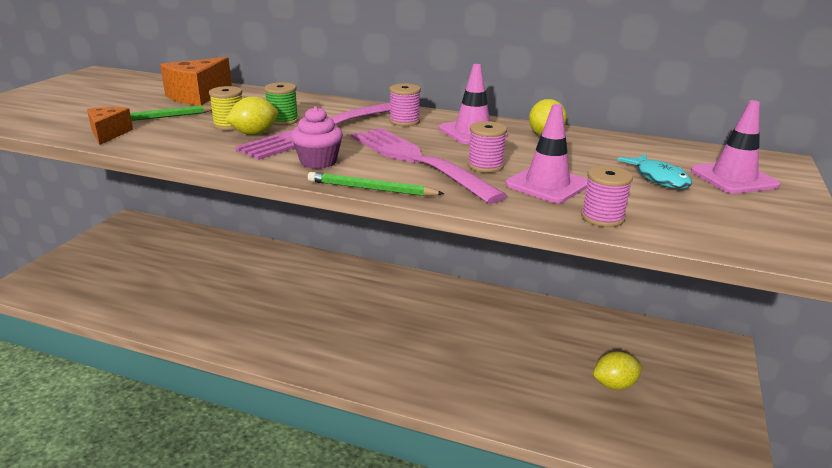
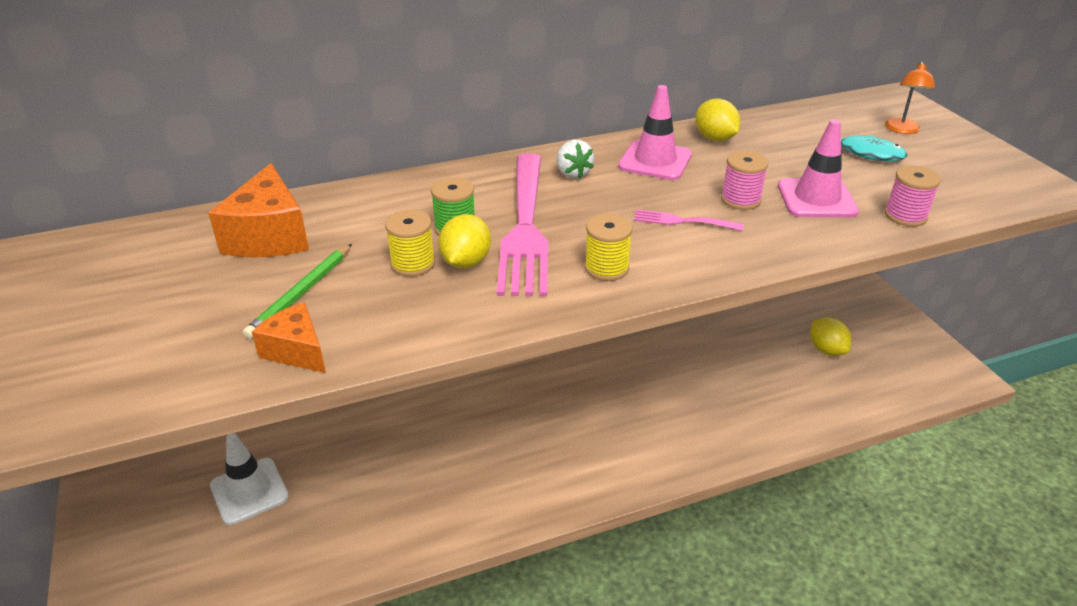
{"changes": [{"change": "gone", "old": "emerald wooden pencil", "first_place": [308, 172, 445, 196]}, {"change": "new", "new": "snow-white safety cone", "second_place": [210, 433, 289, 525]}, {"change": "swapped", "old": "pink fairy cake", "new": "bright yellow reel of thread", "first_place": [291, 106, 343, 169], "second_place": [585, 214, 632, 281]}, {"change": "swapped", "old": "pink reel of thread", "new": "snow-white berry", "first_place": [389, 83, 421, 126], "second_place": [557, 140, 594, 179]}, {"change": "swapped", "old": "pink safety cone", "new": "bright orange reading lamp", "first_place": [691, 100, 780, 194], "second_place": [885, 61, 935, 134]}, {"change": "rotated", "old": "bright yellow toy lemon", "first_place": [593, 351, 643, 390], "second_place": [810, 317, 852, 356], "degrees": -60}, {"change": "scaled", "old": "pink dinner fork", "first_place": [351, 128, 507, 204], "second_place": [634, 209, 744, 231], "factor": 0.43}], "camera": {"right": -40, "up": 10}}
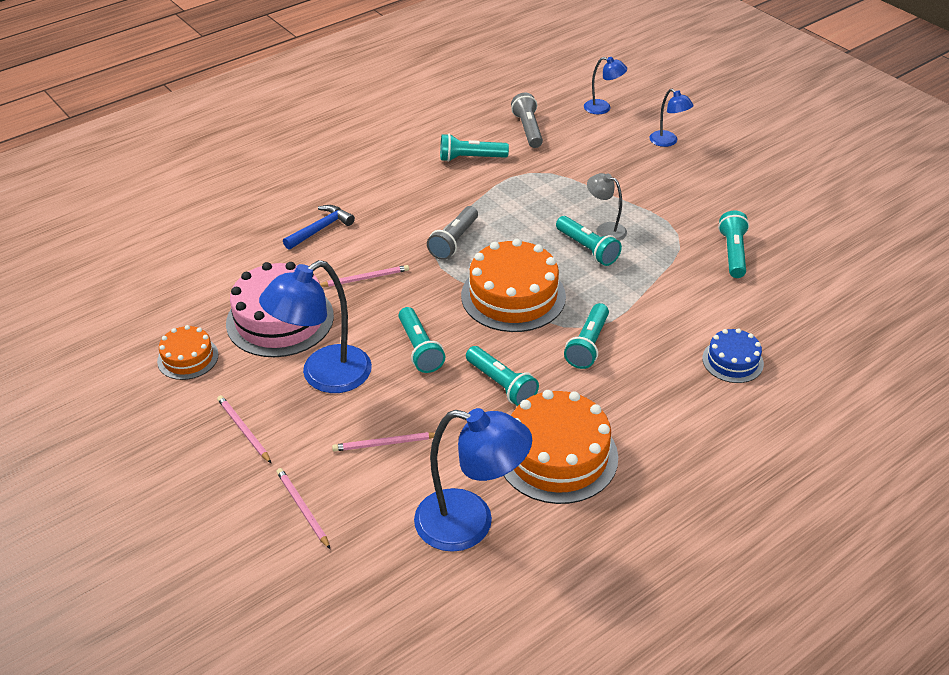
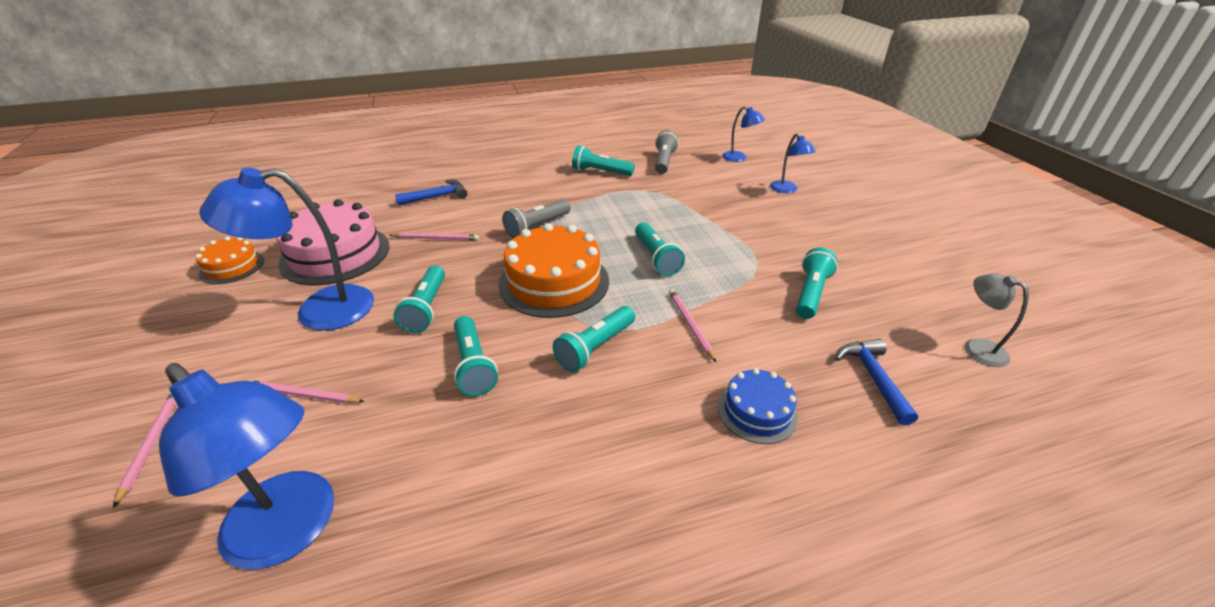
{"changes": [{"change": "gone", "old": "bright orange layer cake", "first_place": [504, 390, 618, 504]}, {"change": "new", "new": "blue carpenter's hammer", "second_place": [835, 339, 918, 426]}, {"change": "shifted", "old": "pink wooden pencil", "first_place": [217, 395, 271, 463], "second_place": [669, 289, 716, 362]}, {"change": "shifted", "old": "gray reading lamp", "first_place": [587, 173, 627, 241], "second_place": [964, 273, 1029, 367]}], "camera": {"right": 20, "up": -5}}
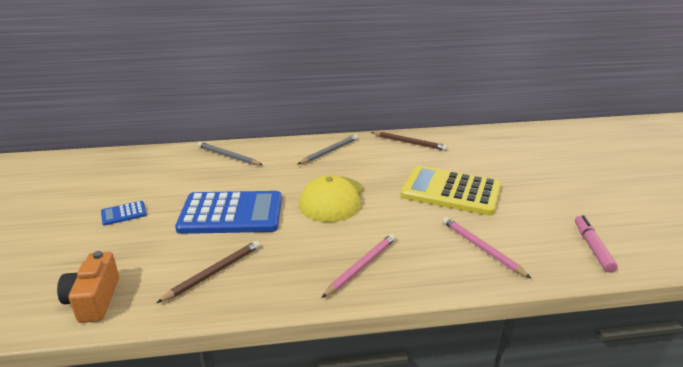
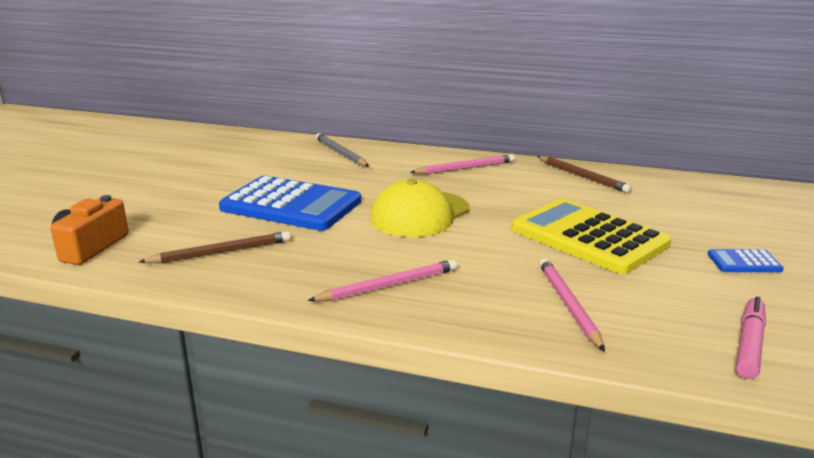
{"changes": [{"change": "shifted", "old": "blue adding machine", "first_place": [101, 201, 147, 226], "second_place": [708, 249, 784, 272]}, {"change": "repainted", "old": "gray wooden pencil", "new": "pink wooden pencil", "first_place": [298, 134, 358, 164], "second_place": [410, 154, 515, 174]}], "camera": {"right": 25, "up": -5}}
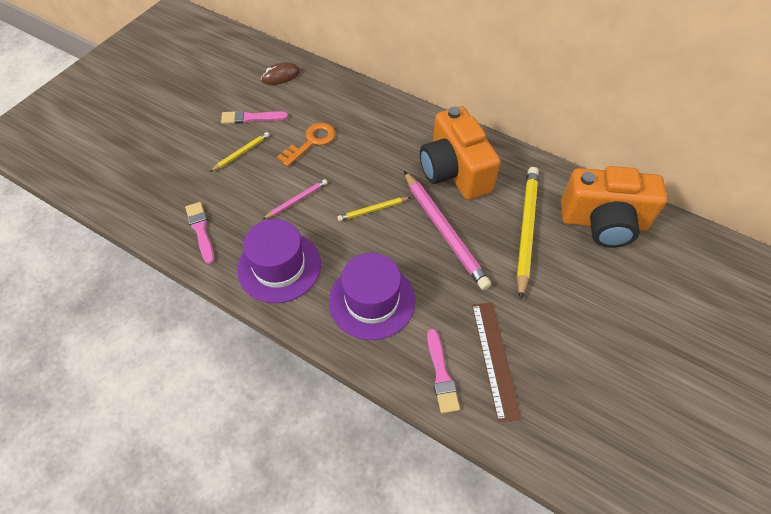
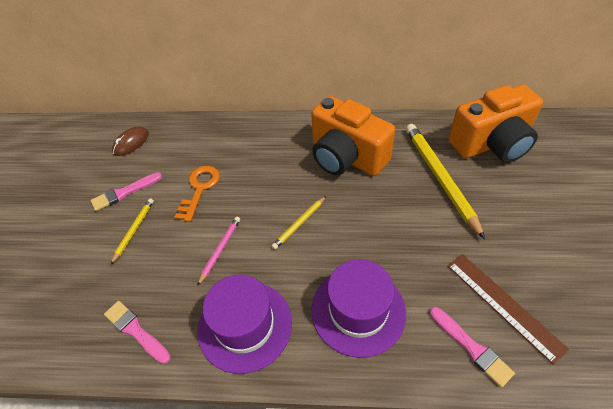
{"changes": [{"change": "gone", "old": "pink wooden pencil", "first_place": [404, 171, 491, 290]}], "camera": {"right": -25, "up": -5}}
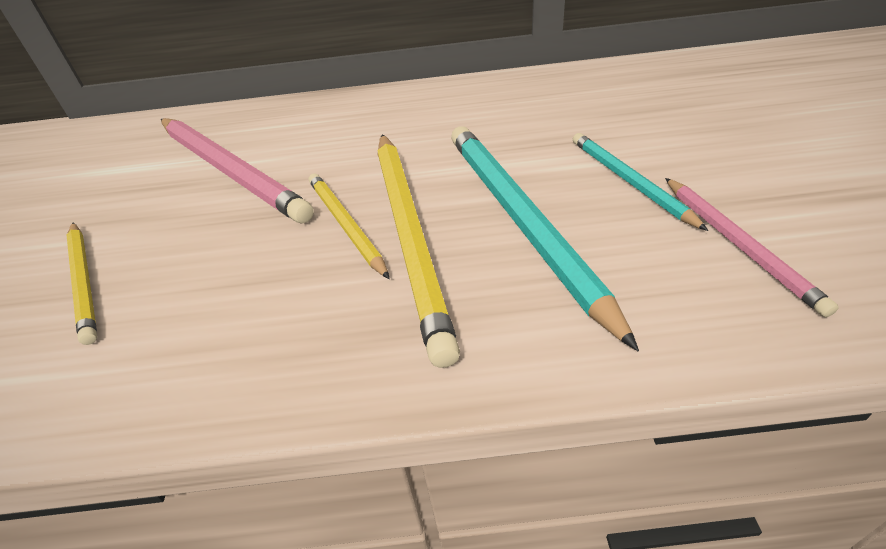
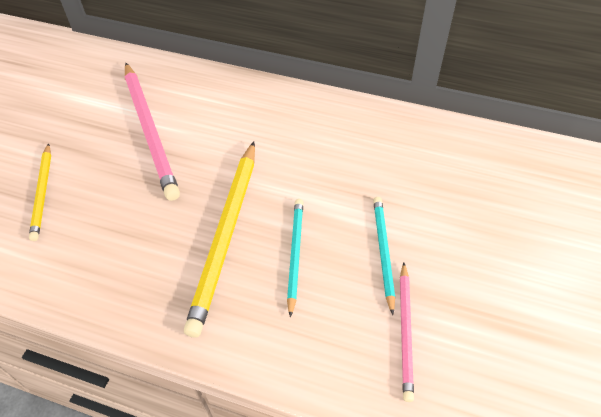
{"changes": [{"change": "gone", "old": "bright yellow wooden pencil", "first_place": [309, 173, 390, 279]}, {"change": "scaled", "old": "aqua wooden pencil", "first_place": [451, 126, 639, 351], "second_place": [287, 199, 303, 318], "factor": 0.56}], "camera": {"right": 20, "up": 10}}
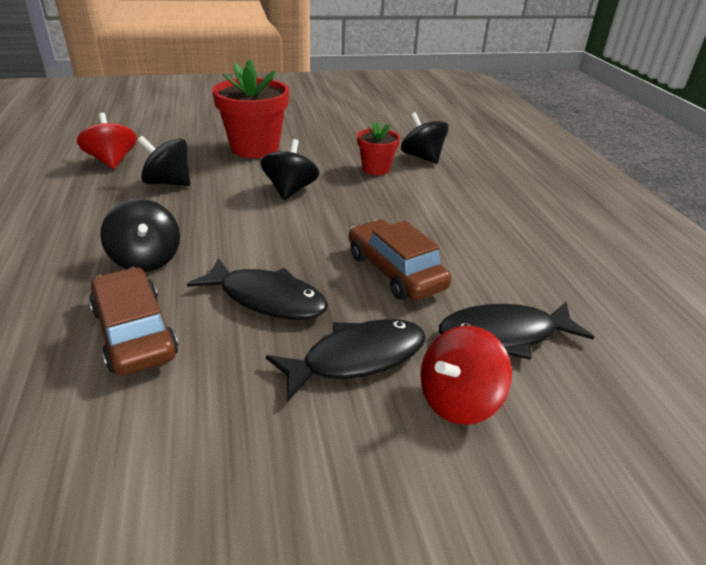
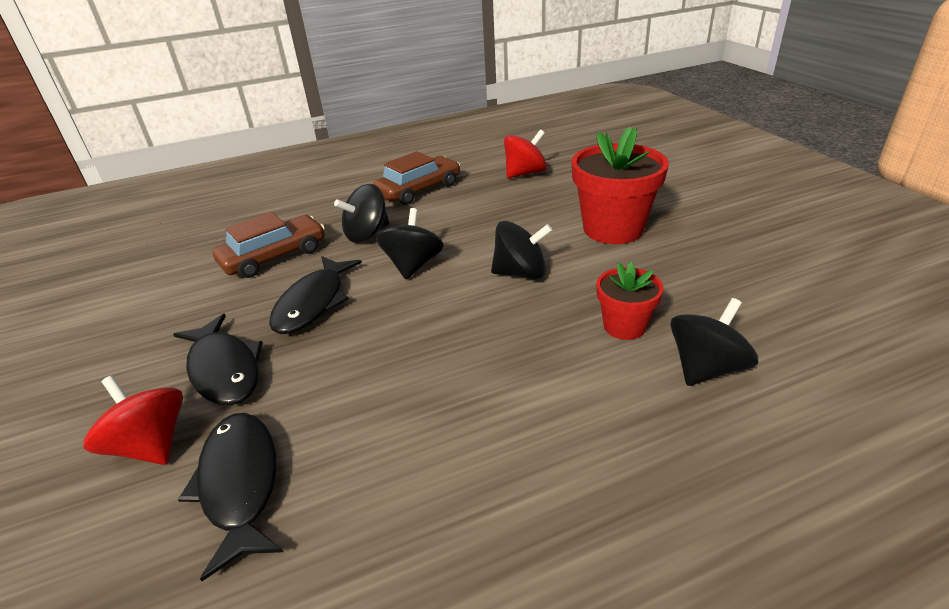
{"changes": [{"change": "shifted", "old": "black spinning top", "first_place": [138, 136, 190, 186], "second_place": [376, 208, 444, 279]}, {"change": "shifted", "old": "dark brown automobile", "first_place": [349, 219, 452, 300], "second_place": [373, 151, 460, 205]}], "camera": {"right": 85, "up": 0}}
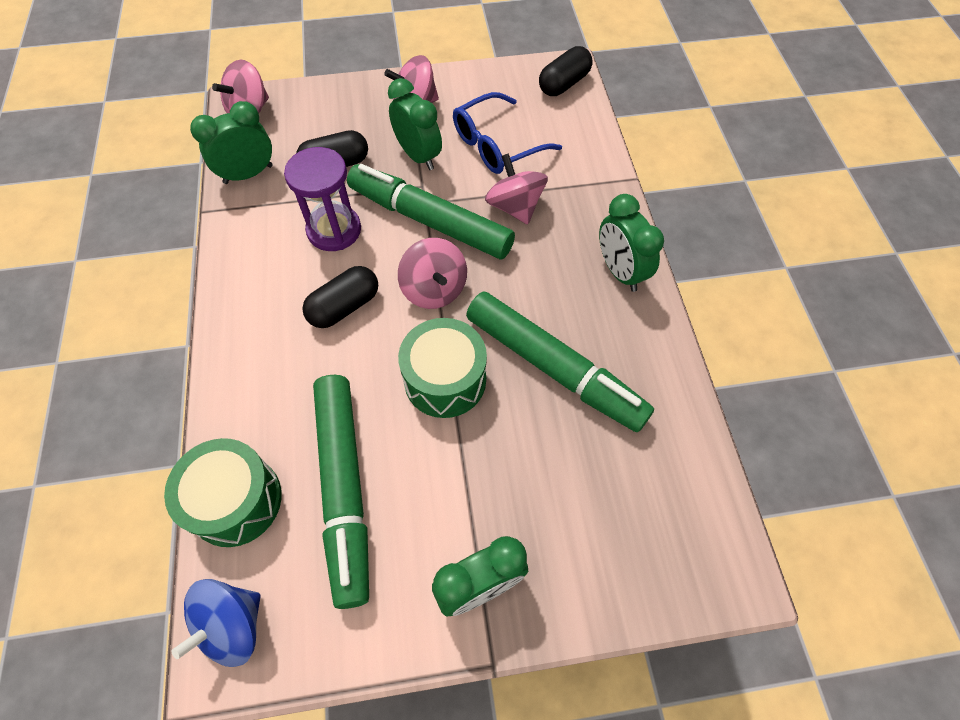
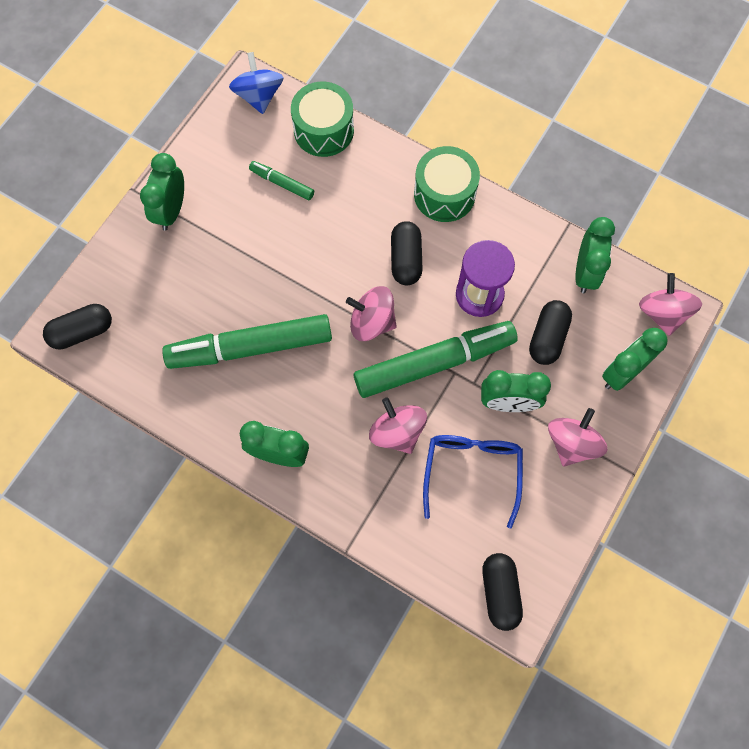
{"changes": [{"change": "new", "new": "black pill shape", "second_place": [43, 304, 112, 350]}, {"change": "new", "new": "emerald clock", "second_place": [602, 328, 667, 391]}, {"change": "shifted", "old": "emerald snare drum", "first_place": [398, 318, 487, 418], "second_place": [414, 146, 480, 222]}, {"change": "rotated", "old": "pink spinning top", "first_place": [485, 153, 548, 225], "second_place": [369, 397, 427, 454], "degrees": -135}, {"change": "scaled", "old": "emerald marker", "first_place": [313, 375, 369, 609], "second_place": [249, 161, 314, 200], "factor": 0.46}], "camera": {"right": 130, "up": 10}}
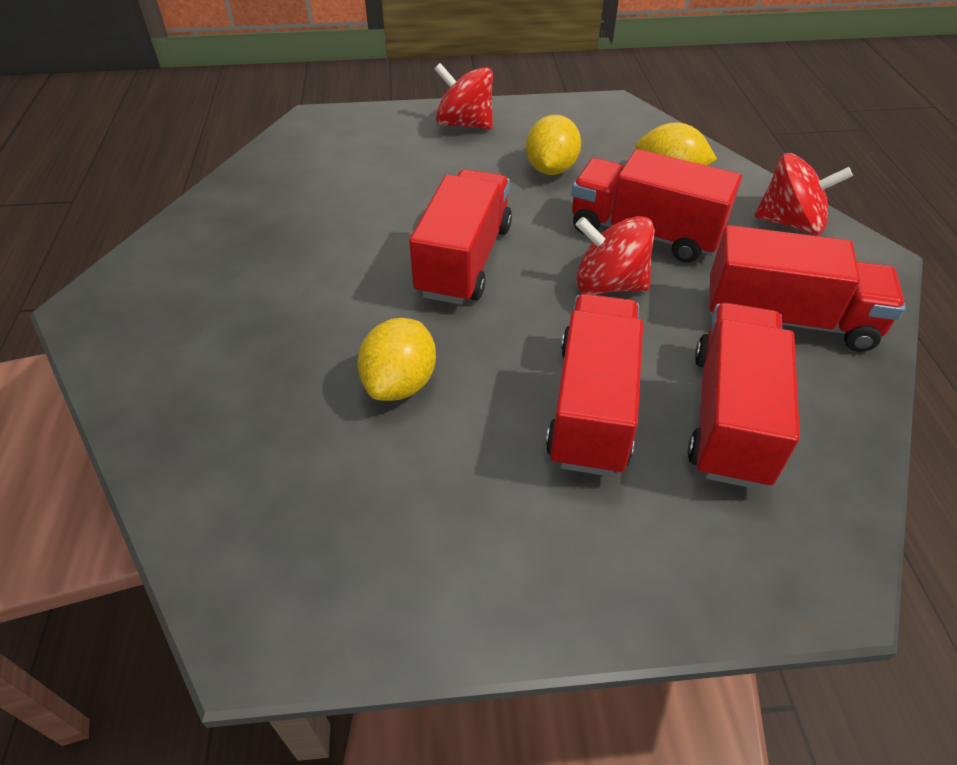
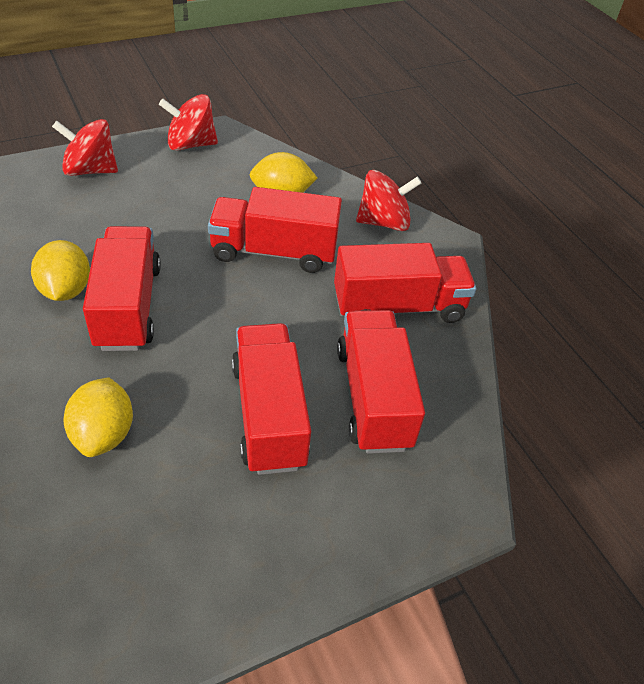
{"changes": [{"change": "shifted", "old": "bright yellow toy lemon", "first_place": [526, 115, 581, 175], "second_place": [31, 240, 90, 301]}, {"change": "shifted", "old": "red spinning top", "first_place": [576, 216, 655, 294], "second_place": [159, 94, 218, 151]}], "camera": {"right": -25, "up": 0}}
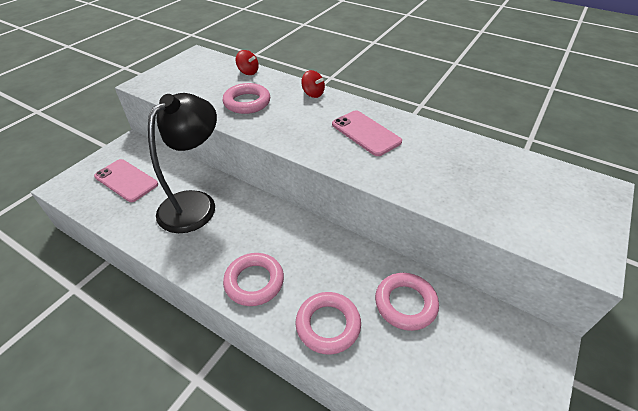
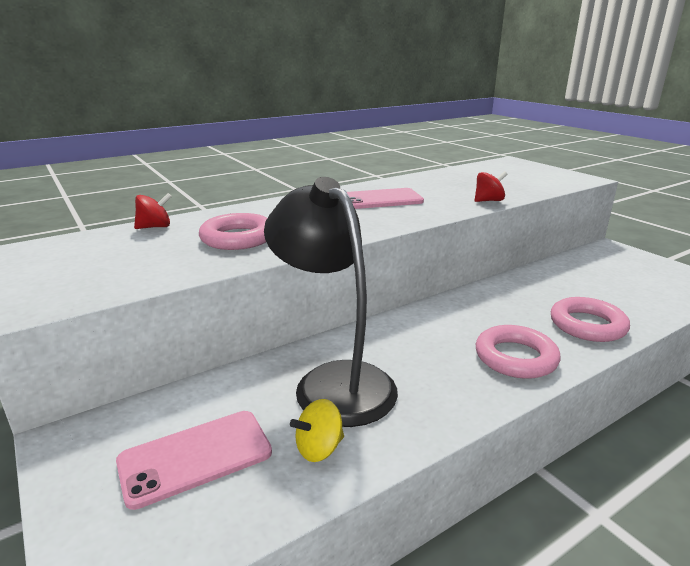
{"changes": [{"change": "gone", "old": "pink ring", "first_place": [375, 273, 439, 331]}, {"change": "new", "new": "bright yellow spinning top", "second_place": [290, 399, 344, 462]}, {"change": "shifted", "old": "red spinning top", "first_place": [301, 70, 325, 98], "second_place": [475, 171, 507, 202]}], "camera": {"right": -65, "up": -20}}
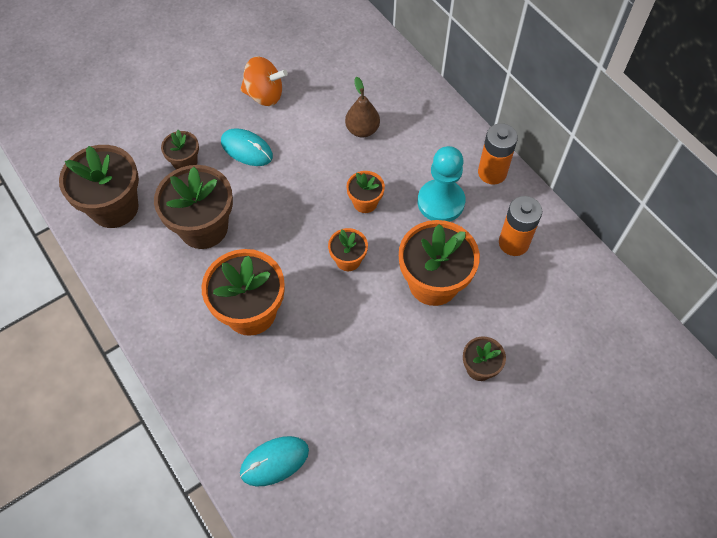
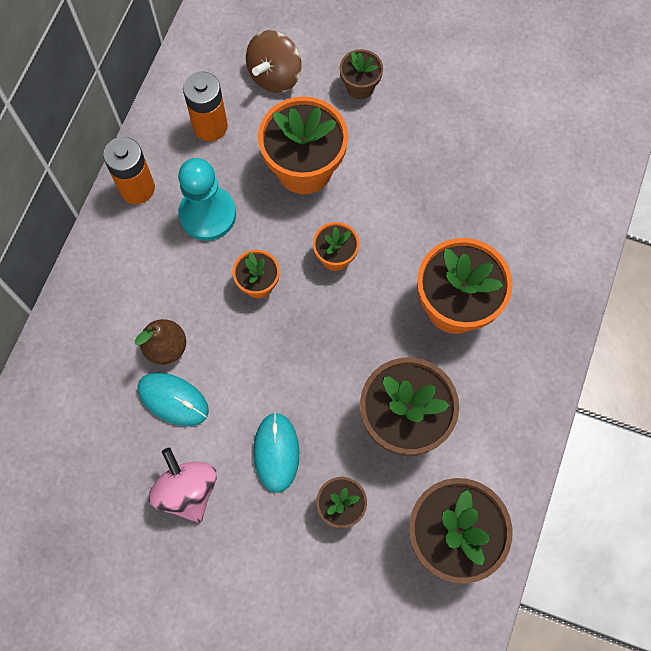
{"changes": [{"change": "new", "new": "dark brown spinning top", "second_place": [246, 30, 302, 93]}, {"change": "shifted", "old": "aqua mouse", "first_place": [240, 436, 309, 487], "second_place": [137, 372, 209, 426]}, {"change": "repainted", "old": "bright orange spinning top", "new": "pink spinning top", "first_place": [240, 56, 288, 106], "second_place": [149, 448, 217, 523]}], "camera": {"right": -125, "up": 10}}
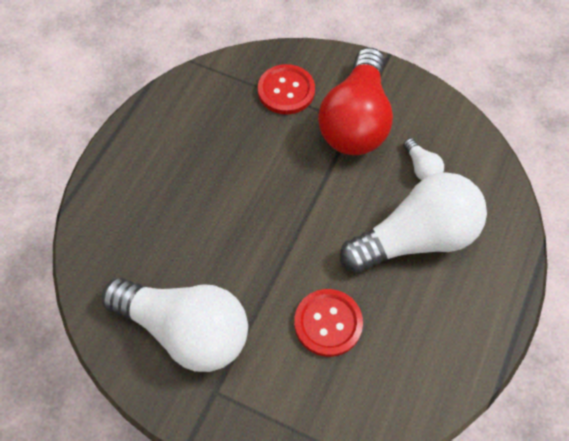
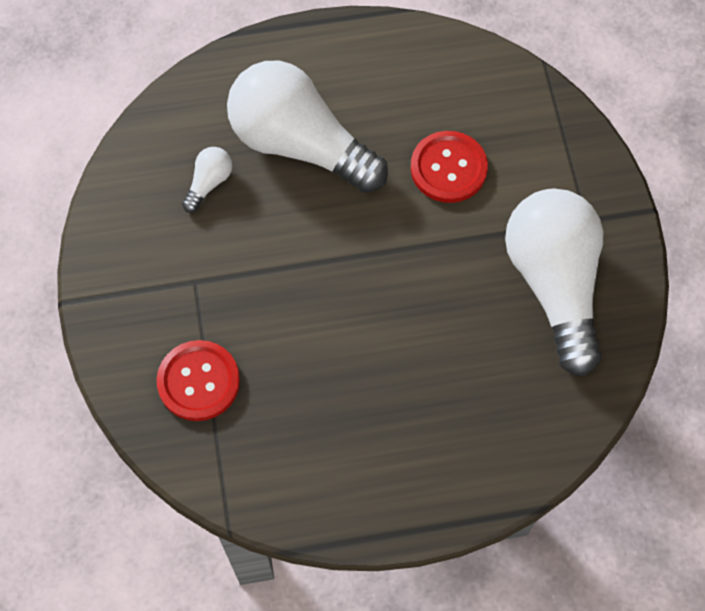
{"changes": [{"change": "gone", "old": "red lightbulb", "first_place": [318, 48, 393, 155]}], "camera": {"right": -125, "up": 5}}
